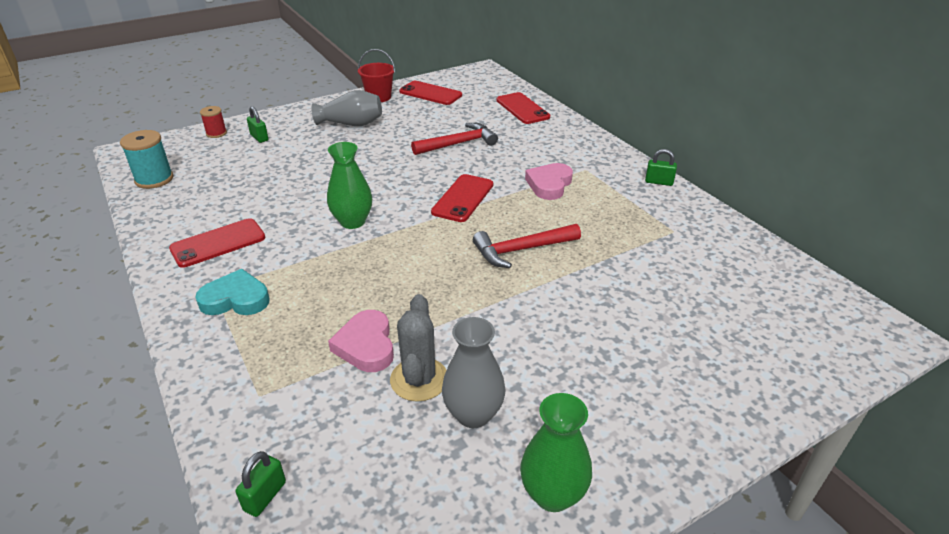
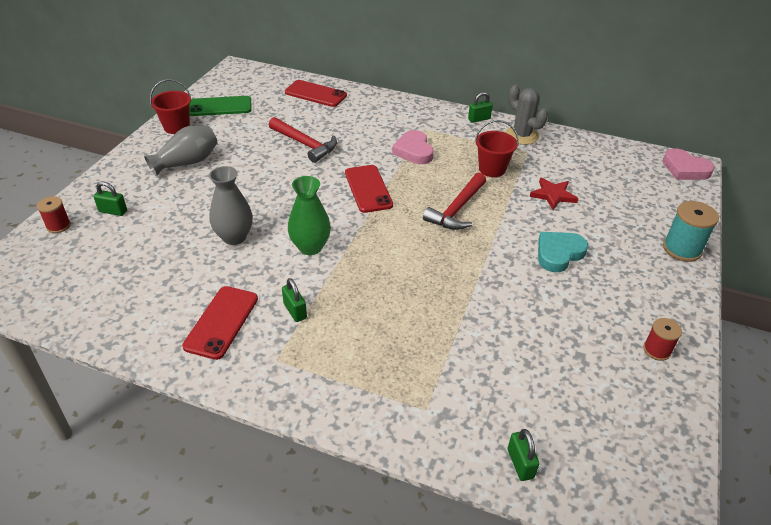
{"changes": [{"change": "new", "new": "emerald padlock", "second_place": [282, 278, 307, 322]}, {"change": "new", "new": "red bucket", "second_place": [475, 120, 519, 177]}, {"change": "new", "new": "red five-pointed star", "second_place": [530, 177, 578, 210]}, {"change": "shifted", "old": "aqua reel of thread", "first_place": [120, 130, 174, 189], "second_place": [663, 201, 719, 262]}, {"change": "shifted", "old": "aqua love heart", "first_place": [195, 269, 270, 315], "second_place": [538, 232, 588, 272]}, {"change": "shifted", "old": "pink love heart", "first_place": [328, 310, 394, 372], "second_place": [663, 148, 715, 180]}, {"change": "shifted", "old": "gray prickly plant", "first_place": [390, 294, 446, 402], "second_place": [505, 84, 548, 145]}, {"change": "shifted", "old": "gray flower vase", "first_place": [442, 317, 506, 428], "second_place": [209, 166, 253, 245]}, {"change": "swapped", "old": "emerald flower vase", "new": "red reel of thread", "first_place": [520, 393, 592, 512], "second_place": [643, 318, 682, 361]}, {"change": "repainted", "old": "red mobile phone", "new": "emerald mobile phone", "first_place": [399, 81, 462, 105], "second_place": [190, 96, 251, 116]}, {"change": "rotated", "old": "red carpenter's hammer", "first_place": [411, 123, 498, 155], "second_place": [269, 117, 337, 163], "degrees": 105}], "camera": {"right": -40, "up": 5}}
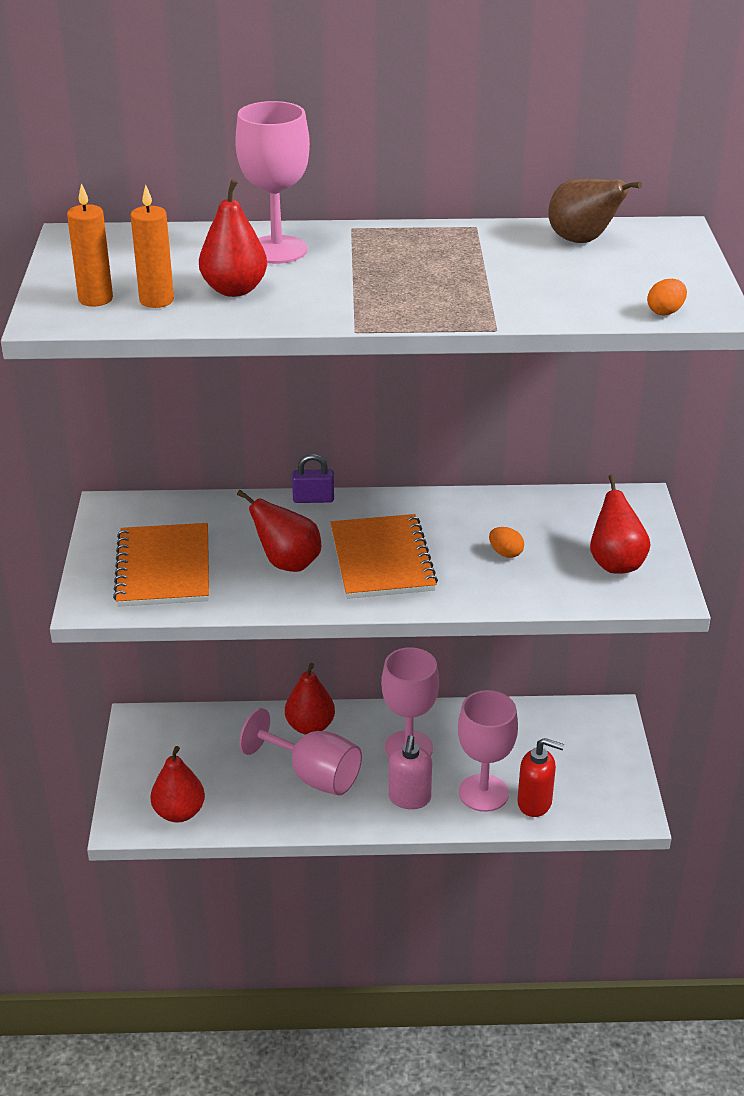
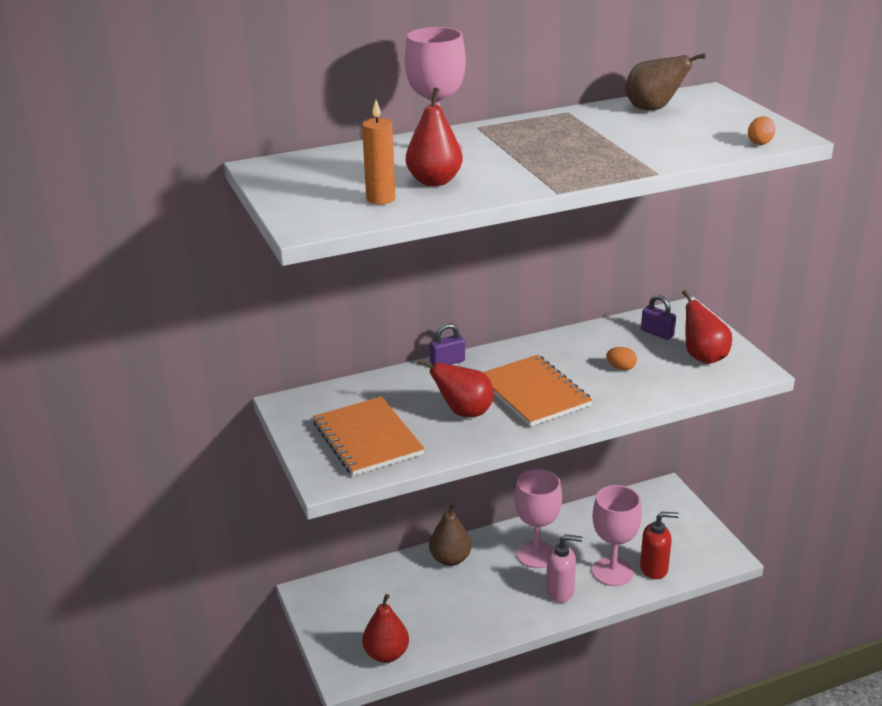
{"changes": [{"change": "gone", "old": "bright orange wax candle", "first_place": [67, 183, 113, 307]}, {"change": "gone", "old": "pink chalice", "first_place": [239, 708, 362, 795]}, {"change": "new", "new": "royal purple padlock", "second_place": [641, 295, 676, 340]}, {"change": "repainted", "old": "red pear", "new": "dark brown pear", "first_place": [285, 663, 335, 735], "second_place": [429, 503, 471, 566]}, {"change": "rotated", "old": "pink soap dispenser", "first_place": [389, 735, 432, 809], "second_place": [546, 534, 583, 603], "degrees": -75}], "camera": {"right": -20, "up": -5}}
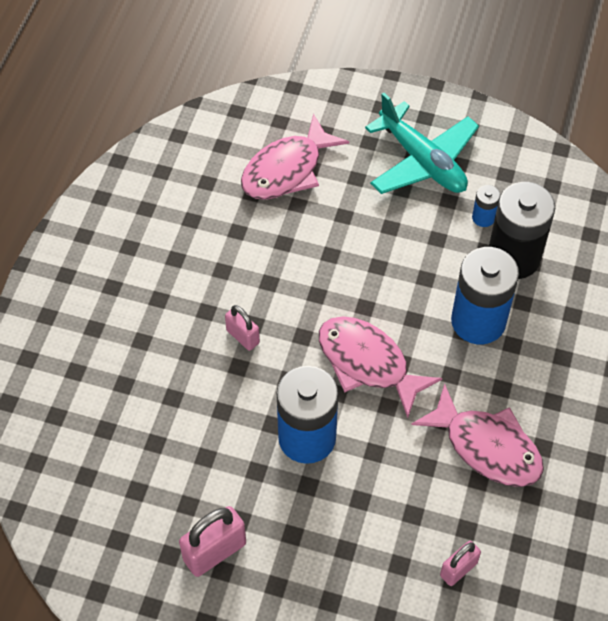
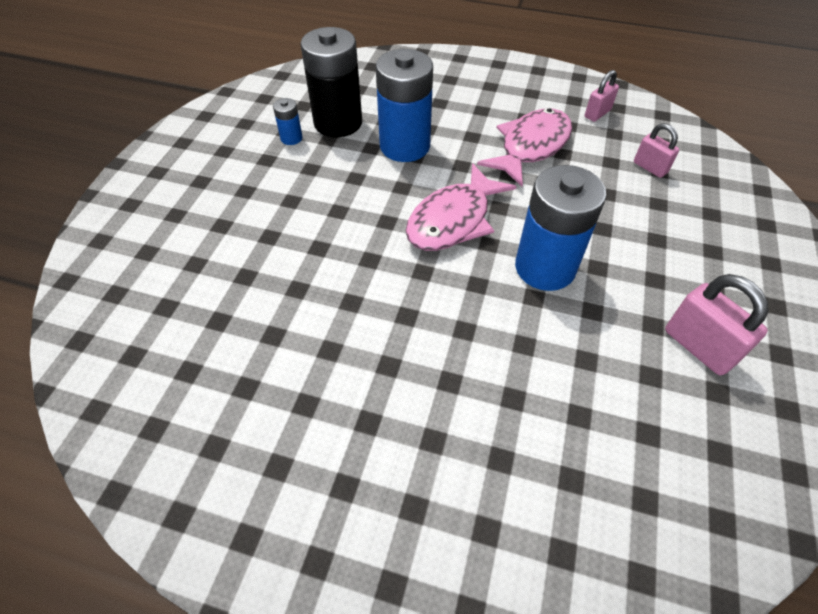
{"changes": [{"change": "gone", "old": "pink toy fish", "first_place": [241, 113, 349, 200]}, {"change": "gone", "old": "aqua aeroplane", "first_place": [365, 93, 479, 194]}, {"change": "shifted", "old": "pink padlock", "first_place": [225, 305, 260, 351], "second_place": [585, 70, 619, 122]}], "camera": {"right": -90, "up": -5}}
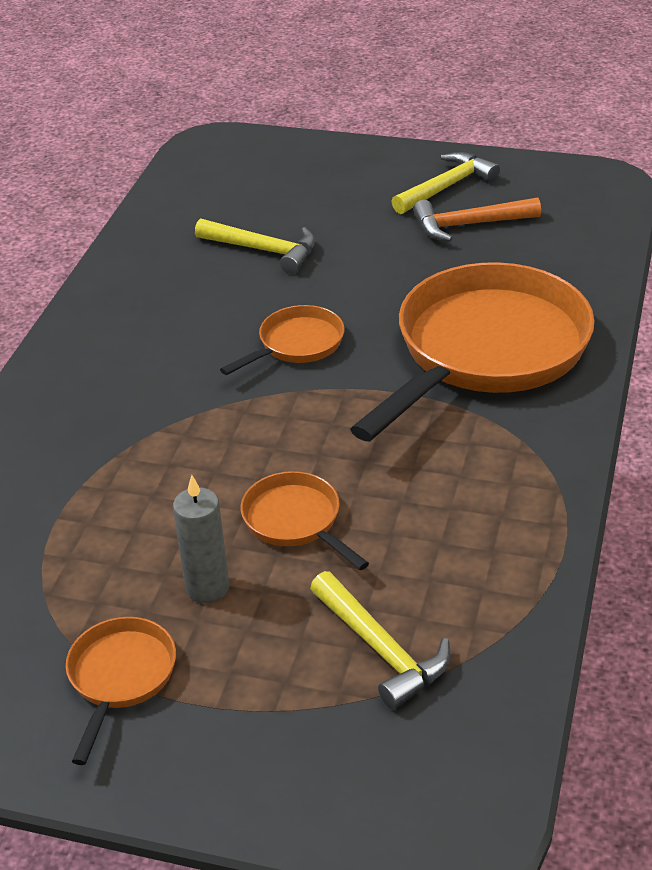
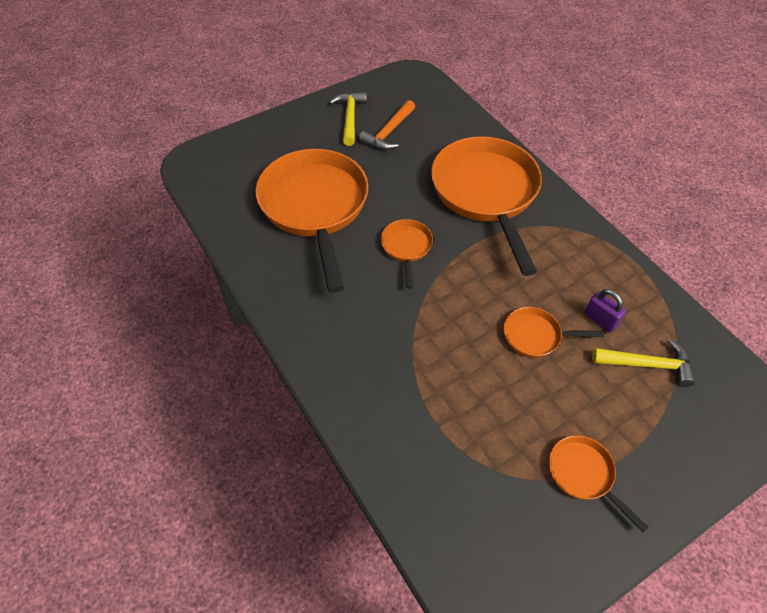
{"changes": [{"change": "gone", "old": "gray wax candle", "first_place": [173, 475, 229, 603]}, {"change": "new", "new": "royal purple padlock", "second_place": [584, 289, 626, 333]}, {"change": "swapped", "old": "bright yellow carpenter's hammer", "new": "bright orange skillet", "first_place": [195, 218, 315, 274], "second_place": [256, 149, 368, 293]}], "camera": {"right": -50, "up": 15}}
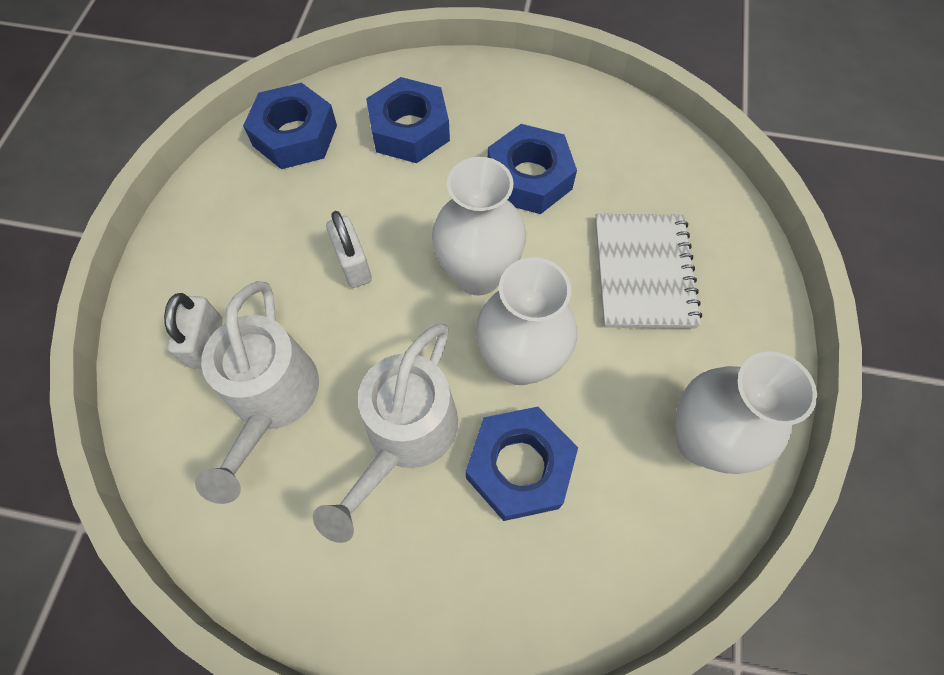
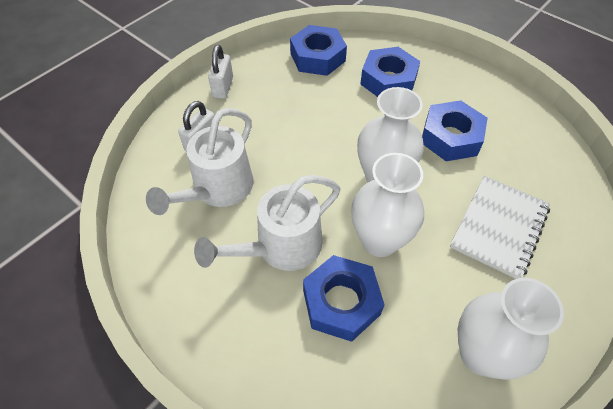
{"changes": [{"change": "shifted", "old": "snow-white padlock", "first_place": [326, 211, 372, 288], "second_place": [208, 45, 233, 99]}], "camera": {"right": 30, "up": -10}}
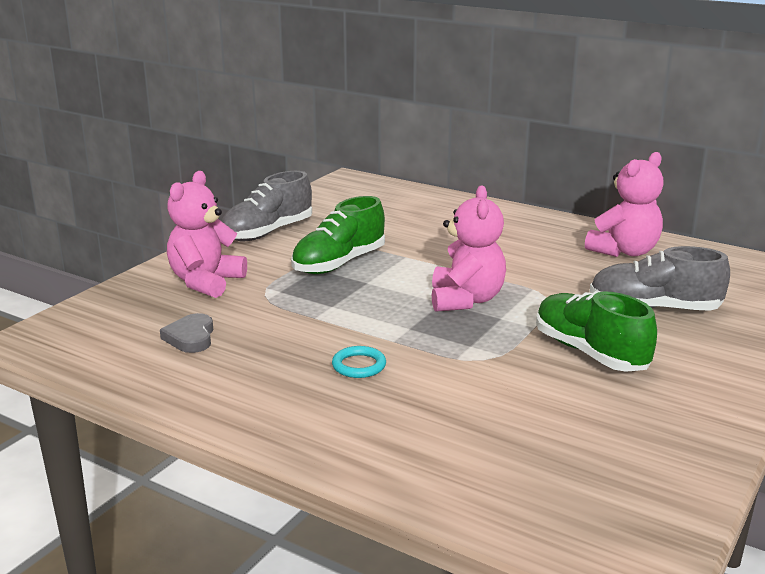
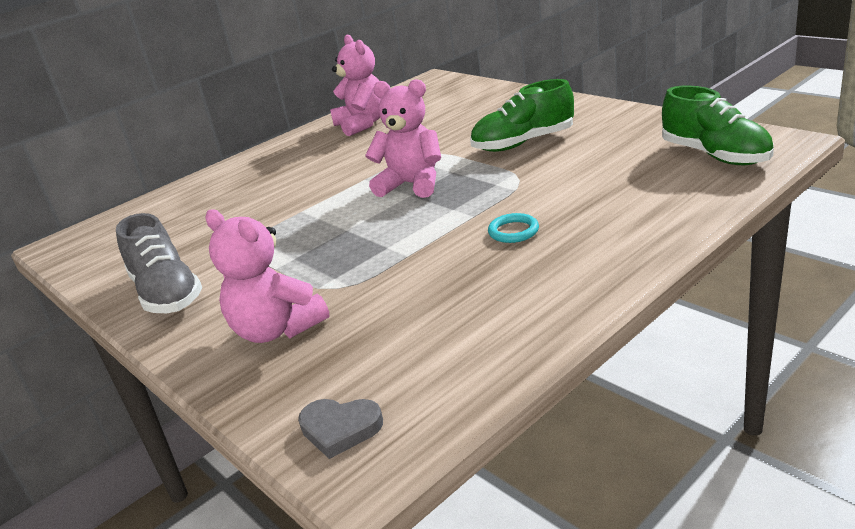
{"changes": [{"change": "gone", "old": "gray sneaker", "first_place": [590, 246, 730, 311]}, {"change": "shifted", "old": "gray love heart", "first_place": [160, 313, 213, 353], "second_place": [298, 399, 383, 459]}, {"change": "shifted", "old": "emerald sneaker", "first_place": [291, 196, 385, 274], "second_place": [662, 86, 774, 165]}], "camera": {"right": -70, "up": 5}}
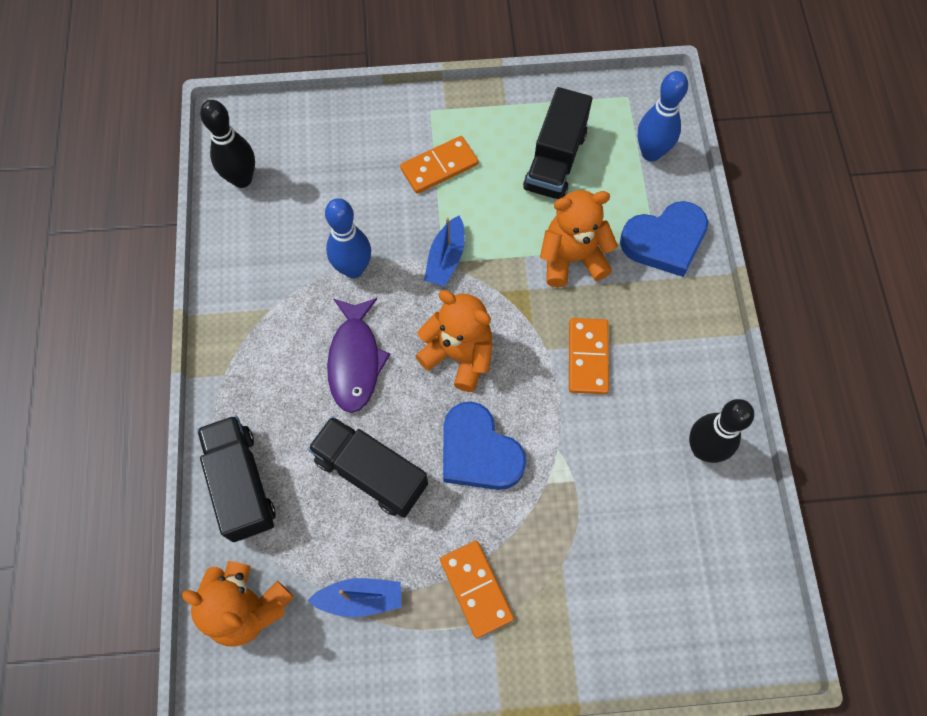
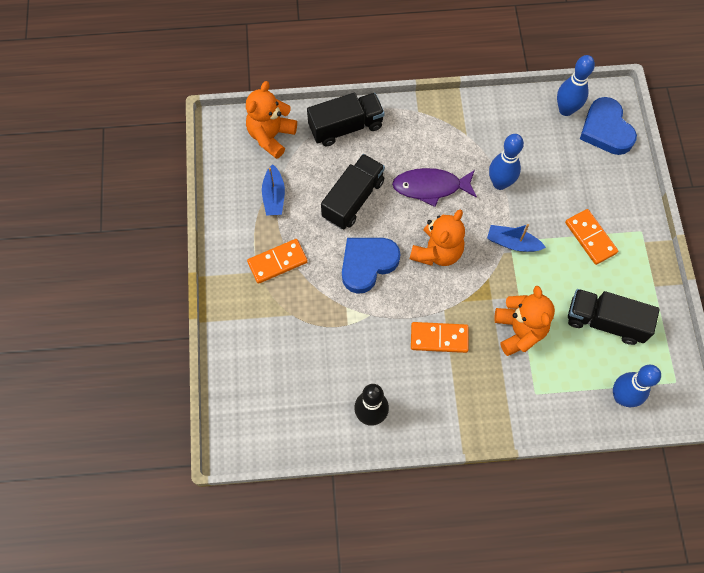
{"changes": [{"change": "shifted", "old": "blue love heart", "first_place": [620, 201, 708, 277], "second_place": [580, 97, 637, 155]}, {"change": "repainted", "old": "black bowling pin", "new": "blue bowling pin", "first_place": [200, 100, 255, 188], "second_place": [557, 55, 595, 116]}], "camera": {"right": 90, "up": 0}}
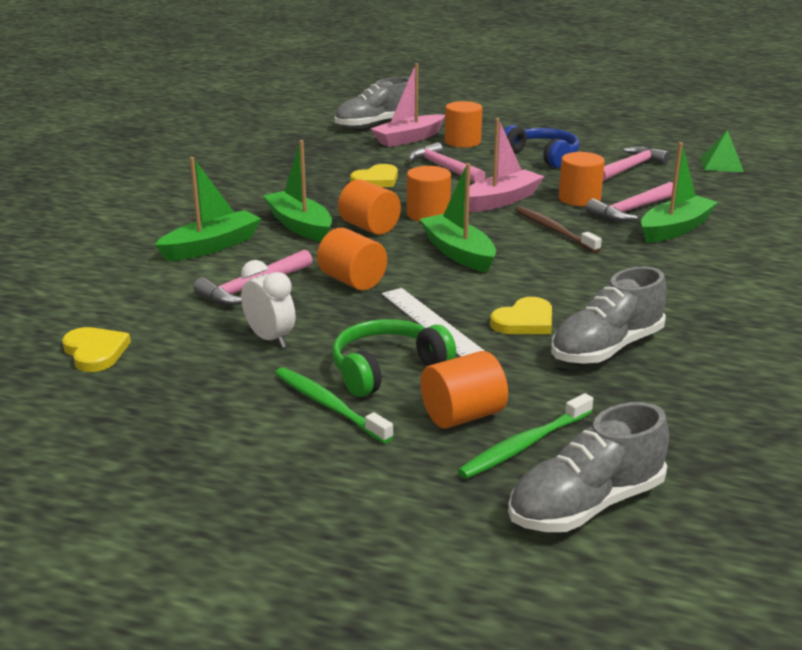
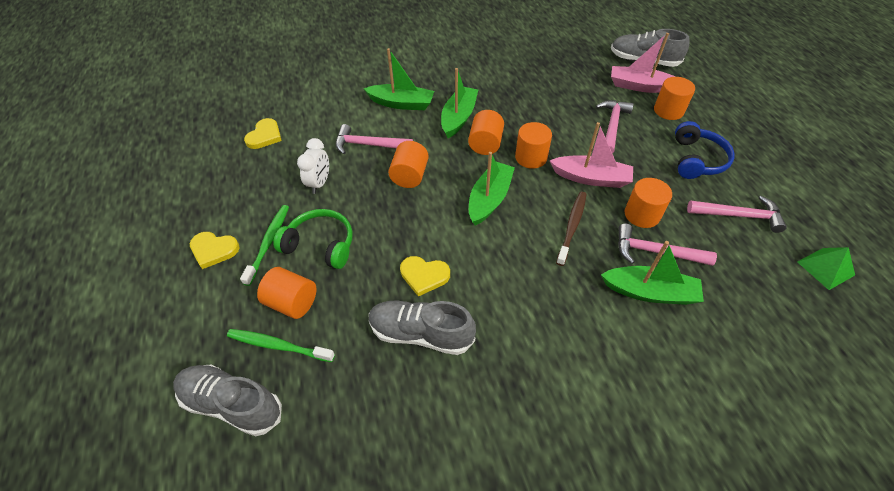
{"changes": [{"change": "gone", "old": "snow-white ruler", "first_place": [382, 288, 485, 357]}, {"change": "shifted", "old": "bright yellow love heart", "first_place": [350, 164, 398, 187], "second_place": [190, 232, 240, 269]}], "camera": {"right": 55, "up": 25}}
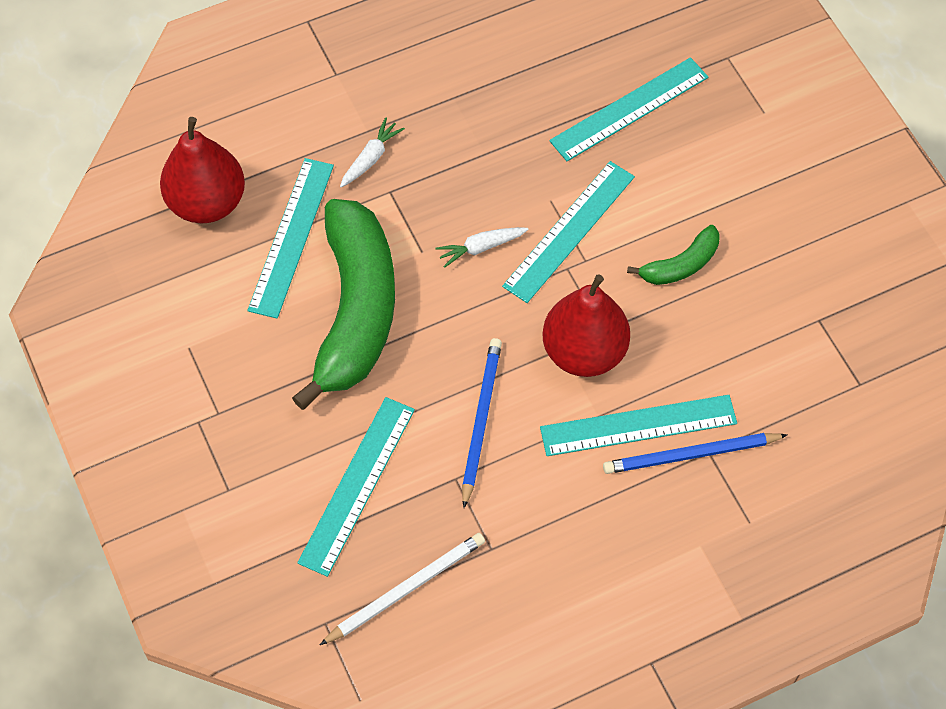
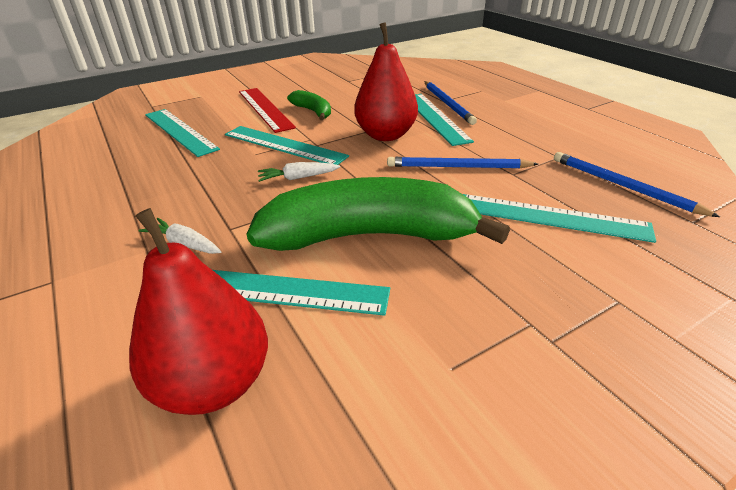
{"changes": [{"change": "new", "new": "red ruler", "second_place": [239, 88, 296, 133]}, {"change": "repainted", "old": "snow-white wooden pencil", "new": "blue wooden pencil", "first_place": [320, 533, 485, 645], "second_place": [554, 152, 720, 217]}, {"change": "rotated", "old": "snow-white carrot", "first_place": [435, 227, 529, 268], "second_place": [258, 162, 340, 182], "degrees": 105}], "camera": {"right": -95, "up": -25}}
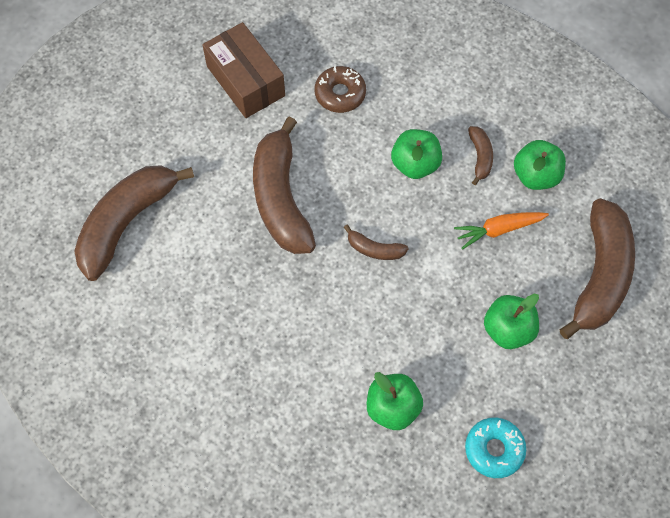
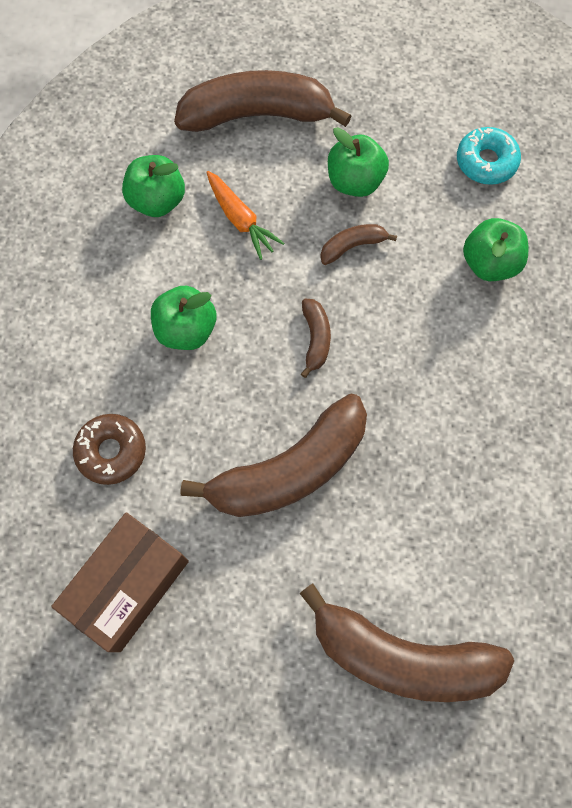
{"changes": [{"change": "shifted", "old": "dark brown toy banana", "first_place": [468, 126, 493, 185], "second_place": [320, 224, 397, 265]}], "camera": {"right": -110, "up": 5}}
